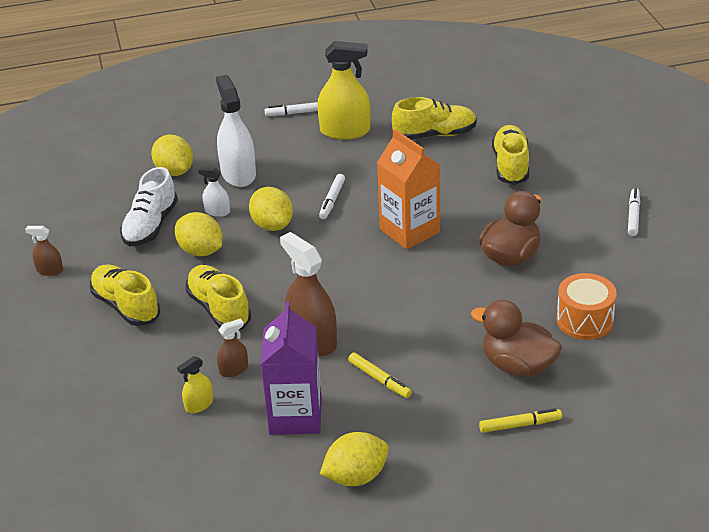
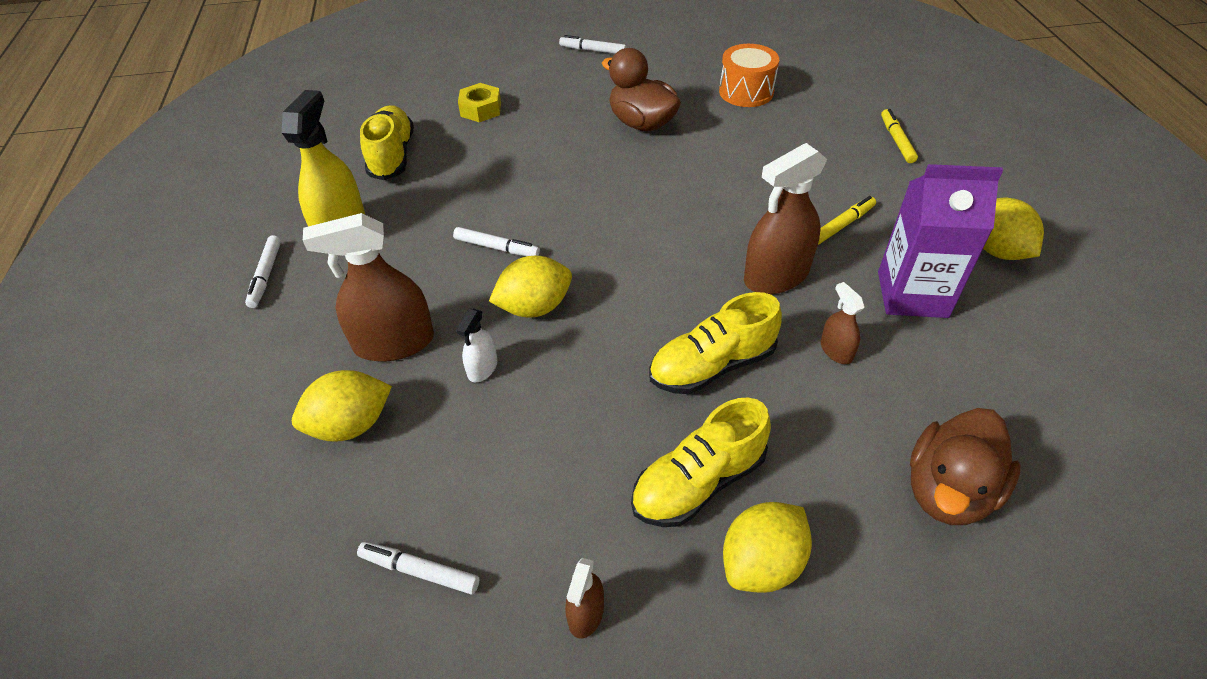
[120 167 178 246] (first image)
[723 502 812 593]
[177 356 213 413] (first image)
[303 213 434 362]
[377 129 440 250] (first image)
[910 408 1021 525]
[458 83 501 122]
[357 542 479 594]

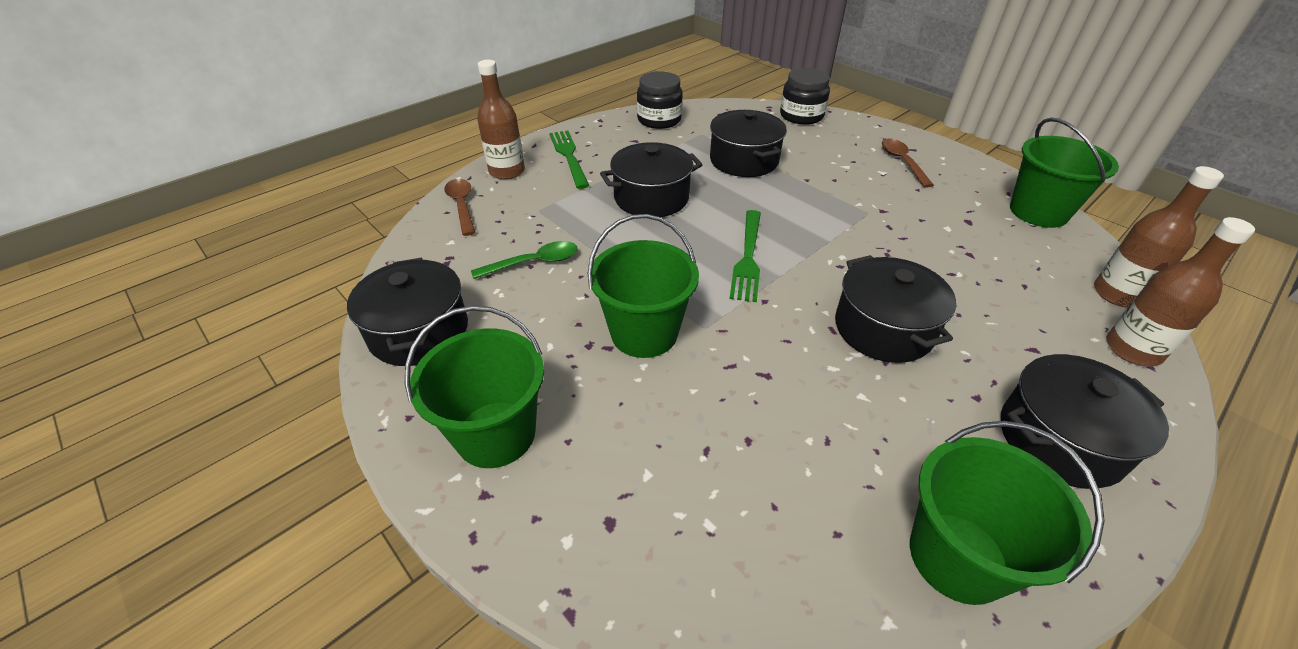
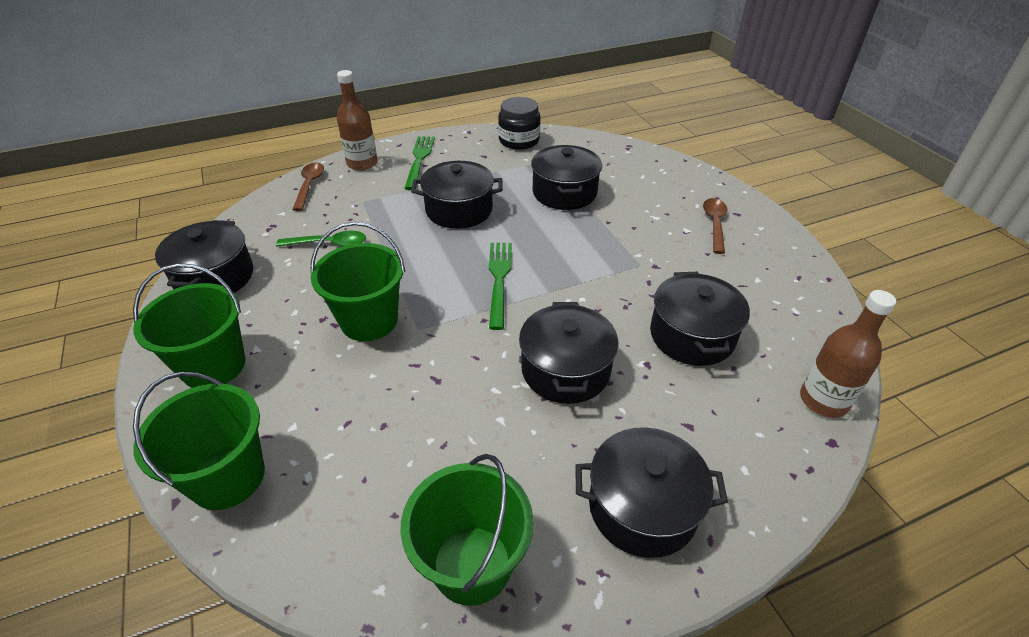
[489 243 512 330]
[780 68 830 125] (first image)
[133 372 265 510]
[1106 217 1255 366] (first image)
[650 272 750 366]

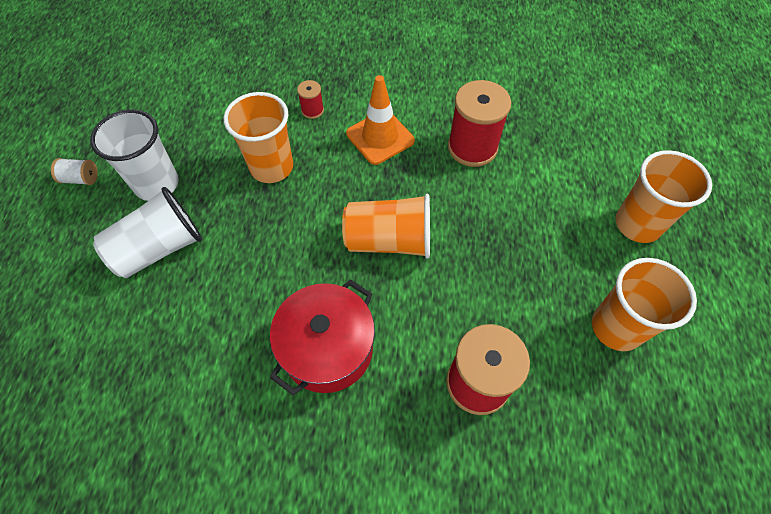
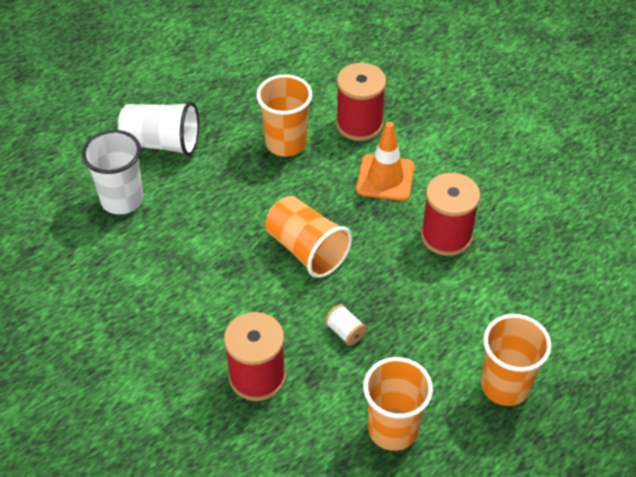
[325 304 367 346]
[82 130 144 215]
[270 279 375 395] (first image)
[336 63 386 141]

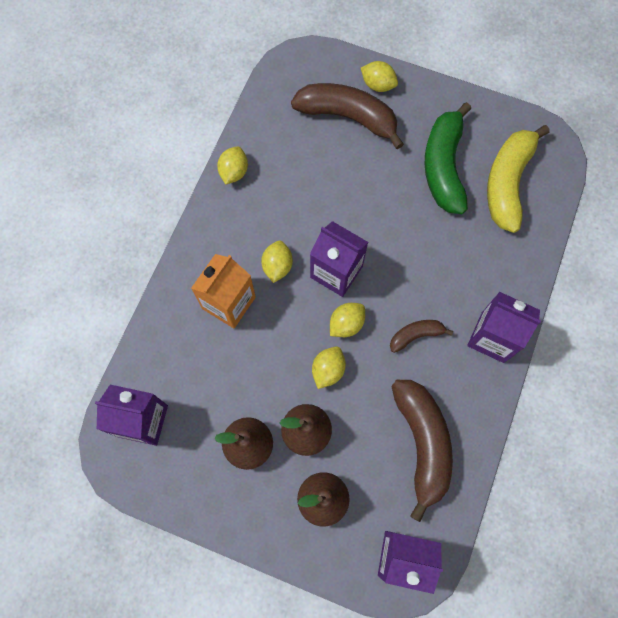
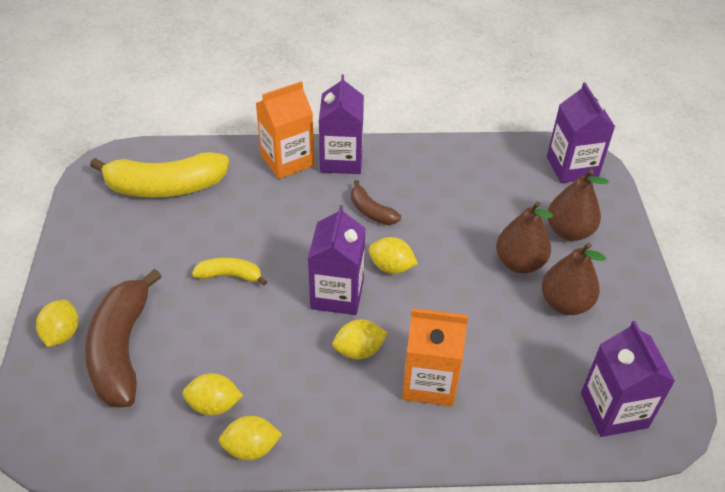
[182 373 243 416]
[391 380 453 522] (first image)
[424 102 471 214] (first image)
[192 257 267 285]
[256 81 314 179]

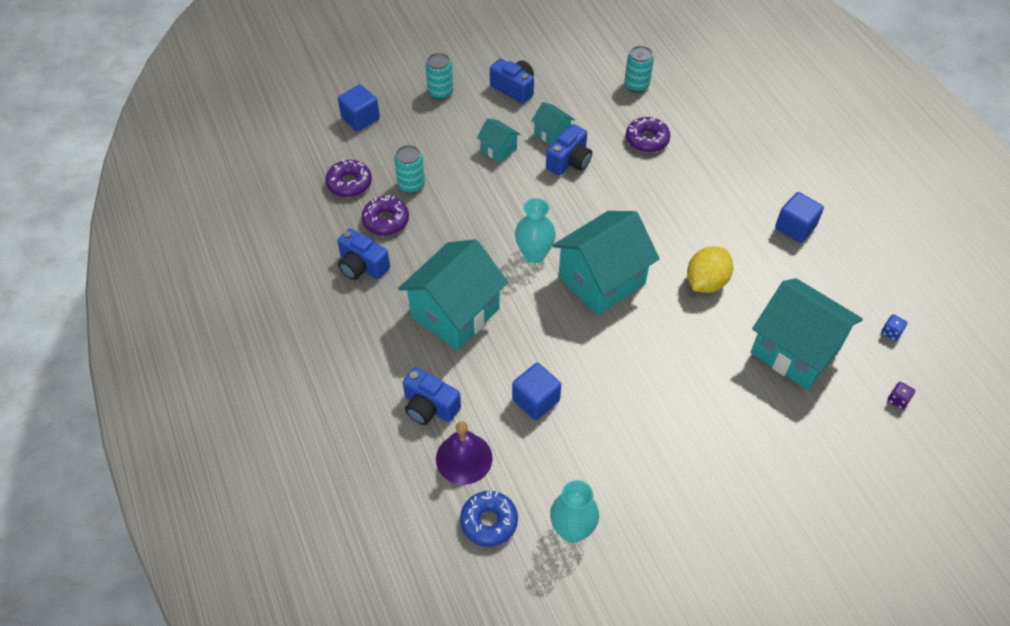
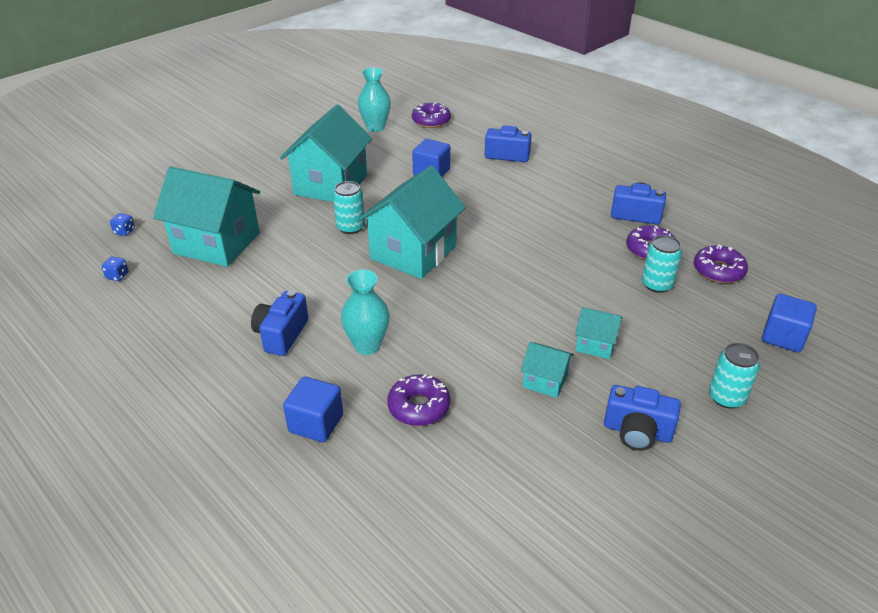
[280 105 372 202]
[436 421 493 485] (first image)
[412 102 451 128]
[341 270 390 355]
[251 290 308 356]
[333 181 365 234]
[687 246 733 293] (first image)
[283 376 343 442]
[110 213 135 236]

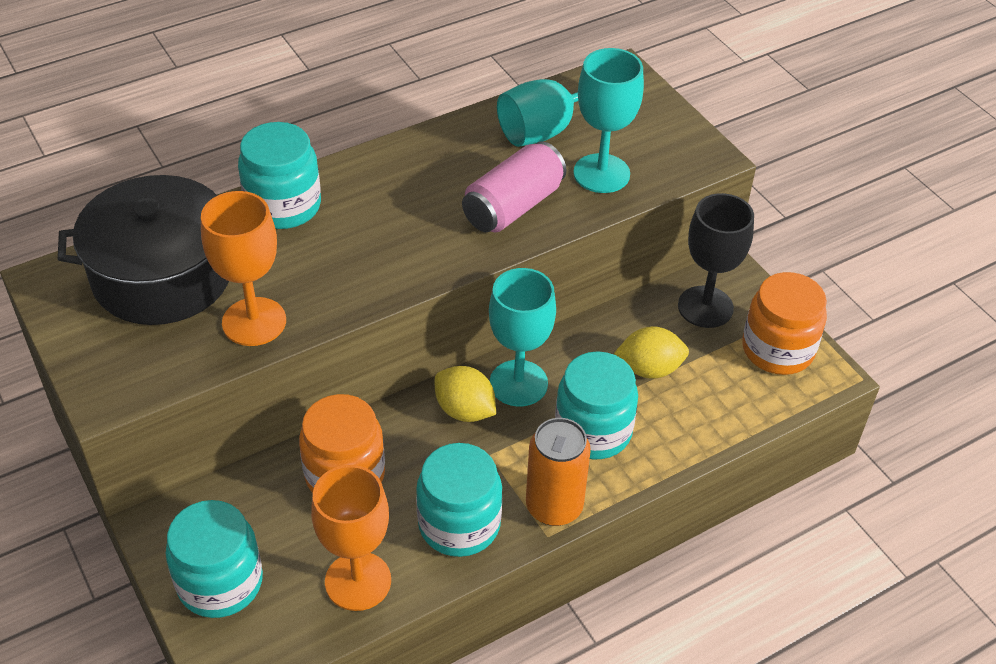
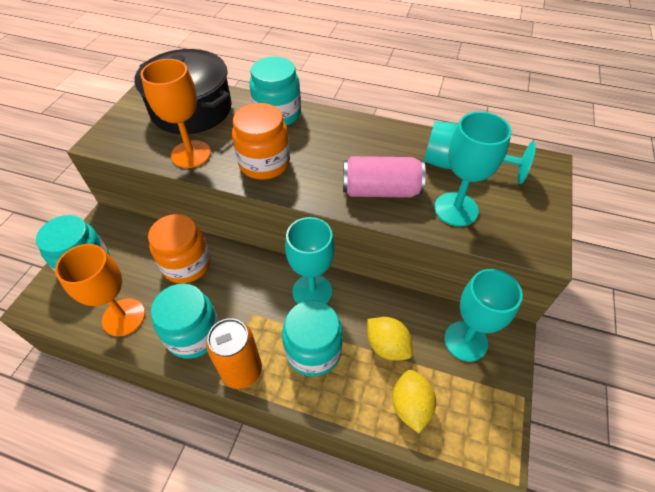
[392 370 436 433]
[444 269 523 362]
[232 103 290 180]

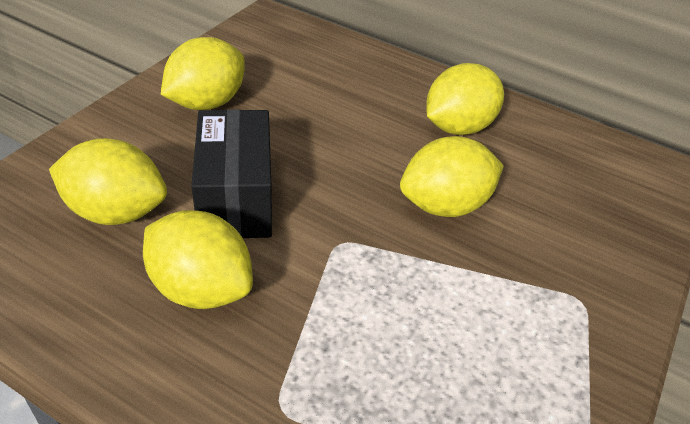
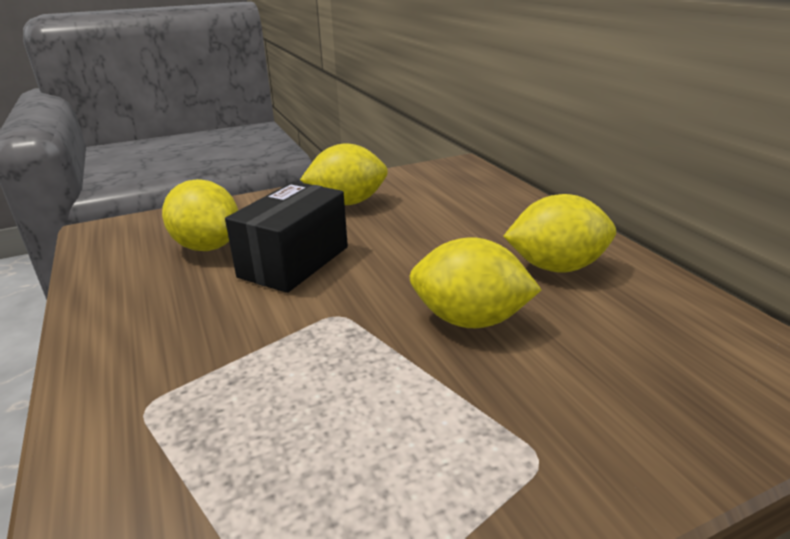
[143 210 253 309] (first image)

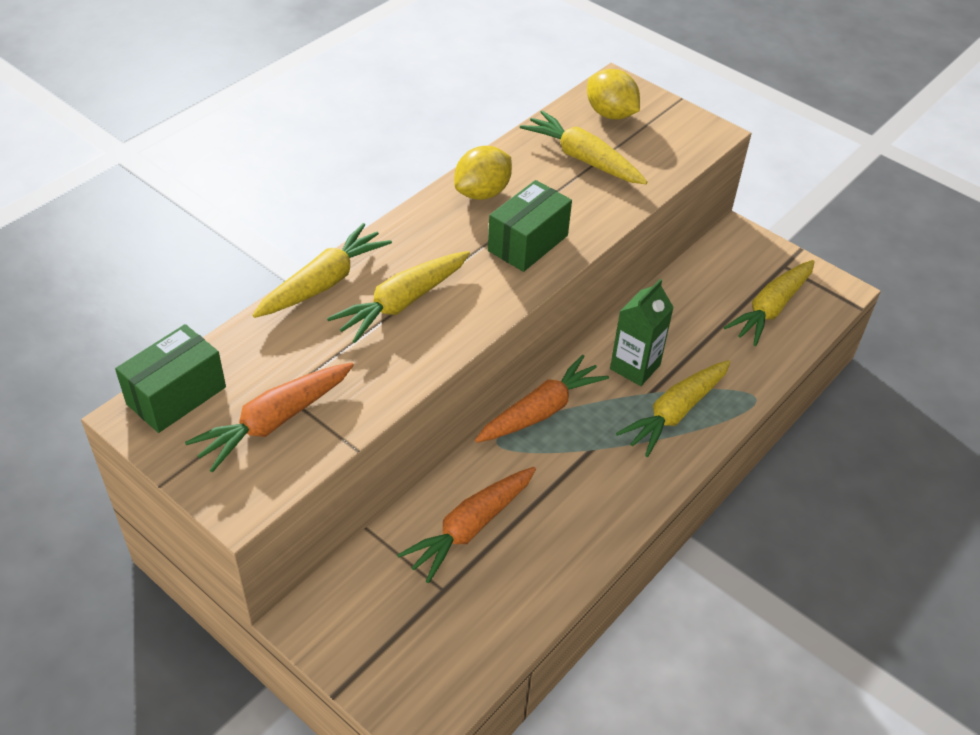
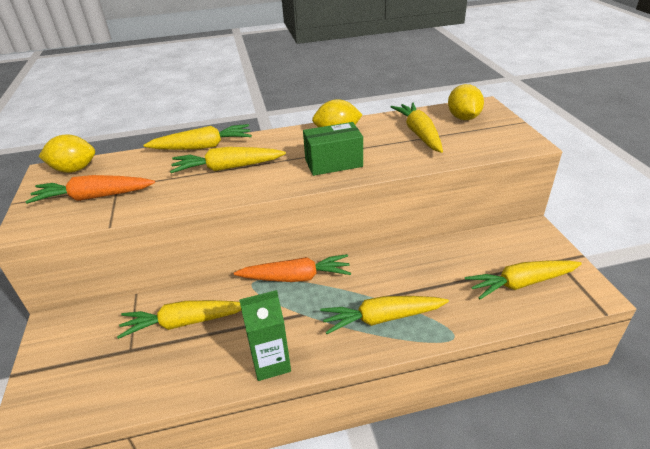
[39 135 95 173]
[117 300 241 339]
[239 290 291 381]

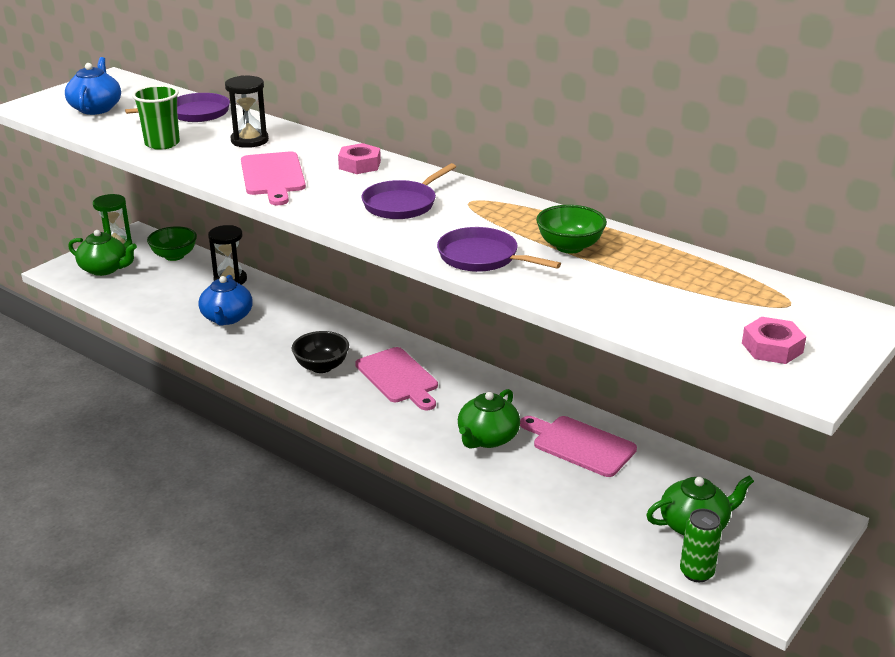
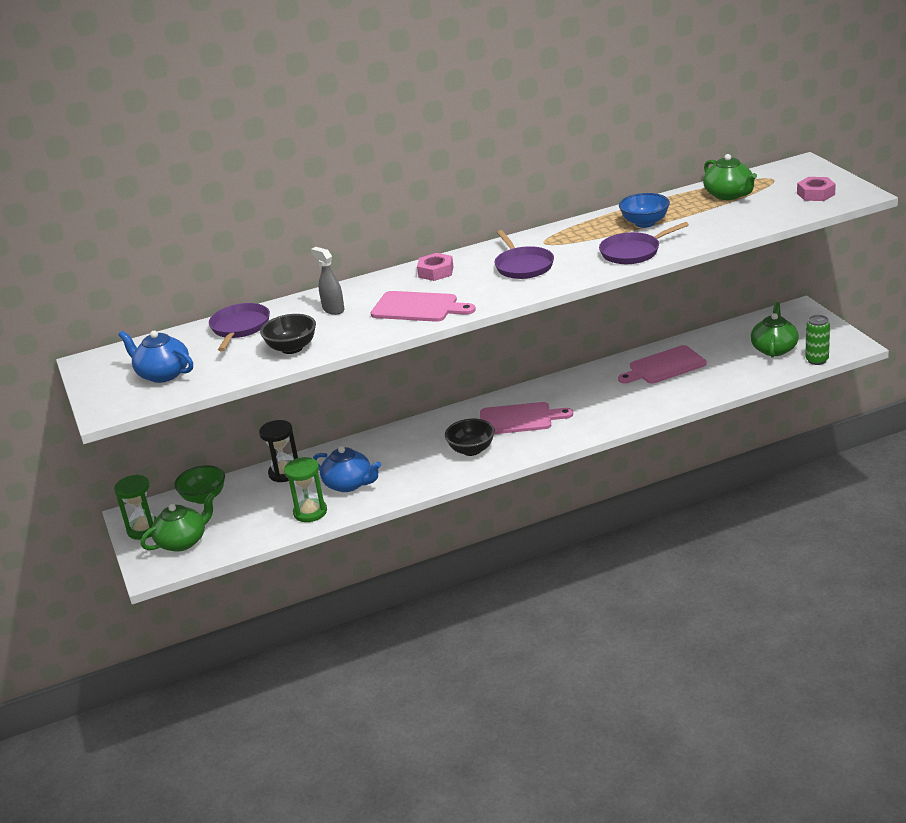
[260 314 316 354]
[311 247 345 315]
[703 154 757 200]
[619 193 670 228]
[284 457 327 522]

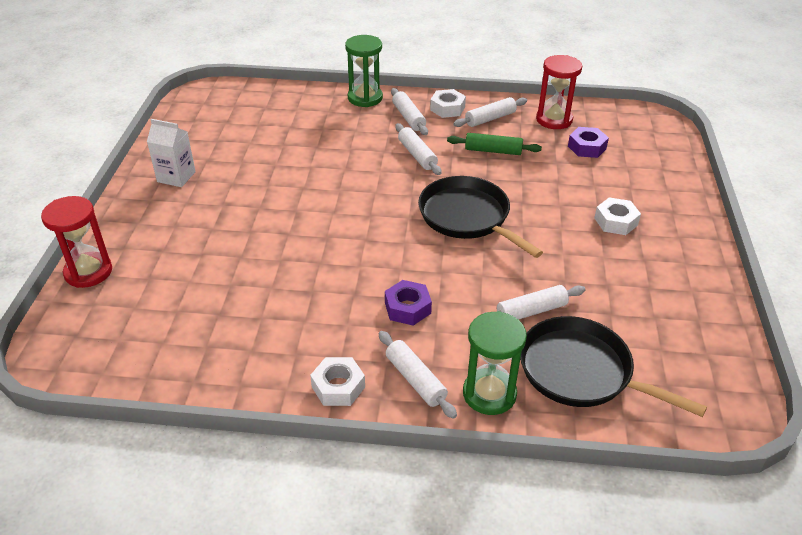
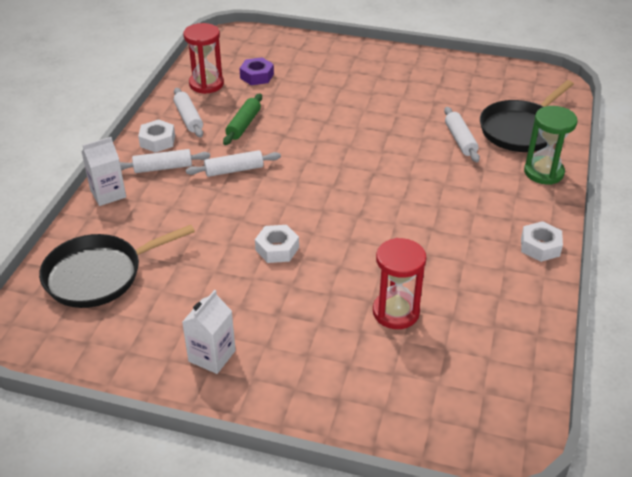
[373 238 426 329]
[82 137 126 206]
[378 331 457 419] (first image)
[385 280 432 326] (first image)
[39 225 195 308]
[255 225 299 263]

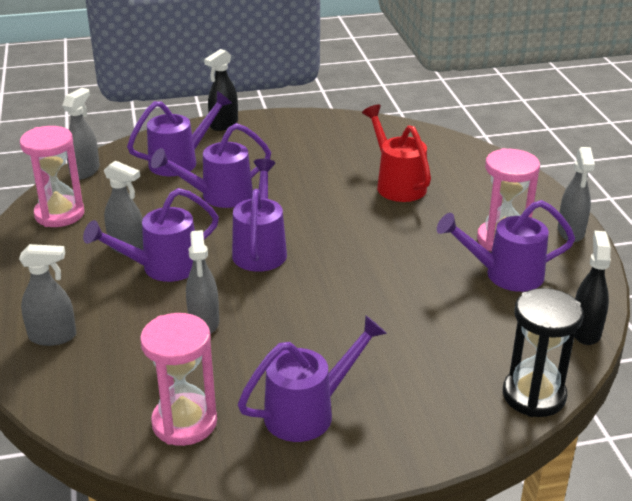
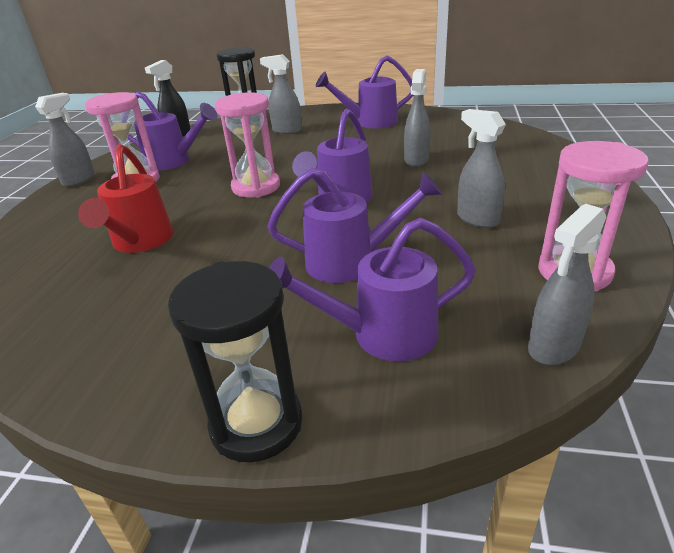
[260 54 302 134]
[83 188 219 282] (first image)
[215 92 280 198]
[168 261 303 462]

